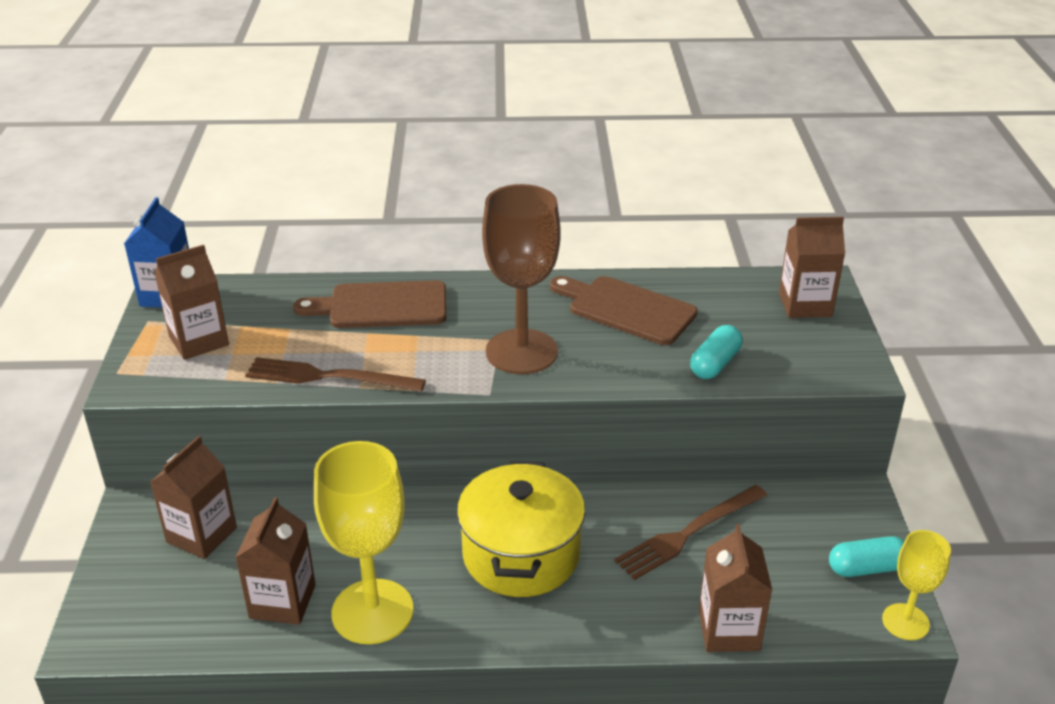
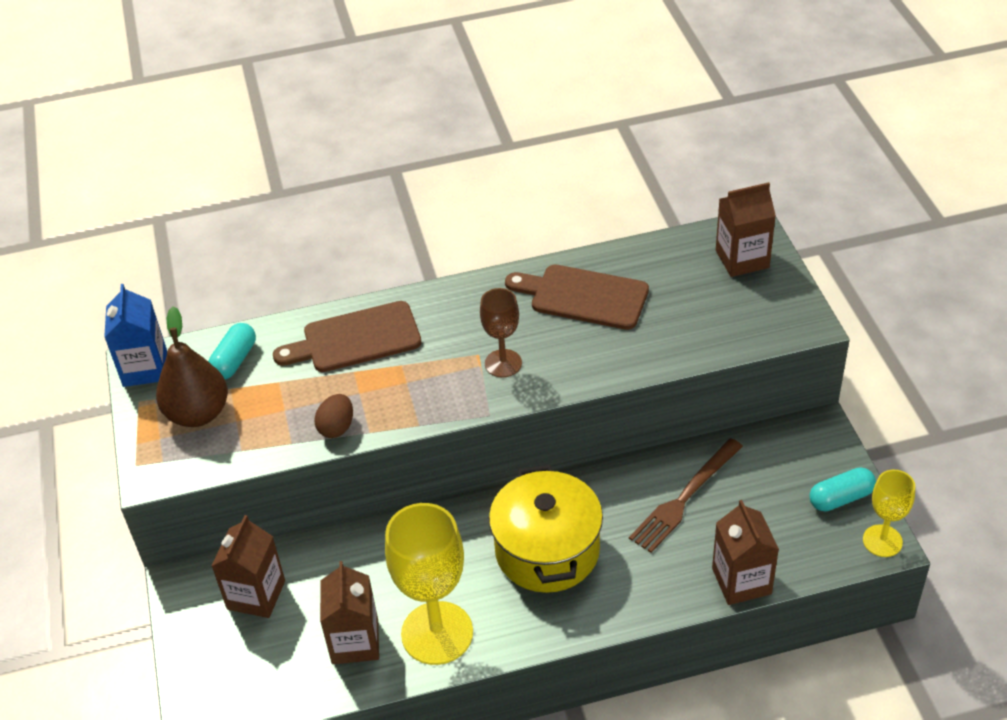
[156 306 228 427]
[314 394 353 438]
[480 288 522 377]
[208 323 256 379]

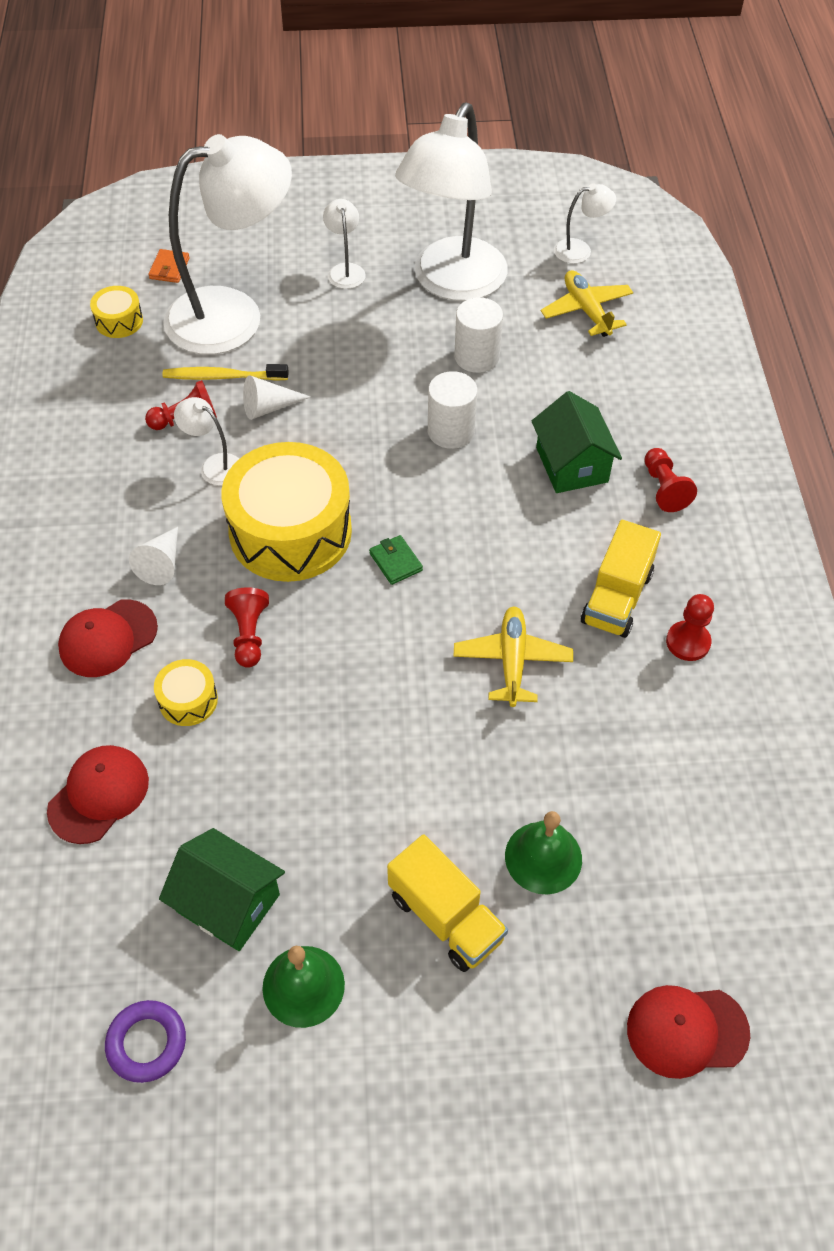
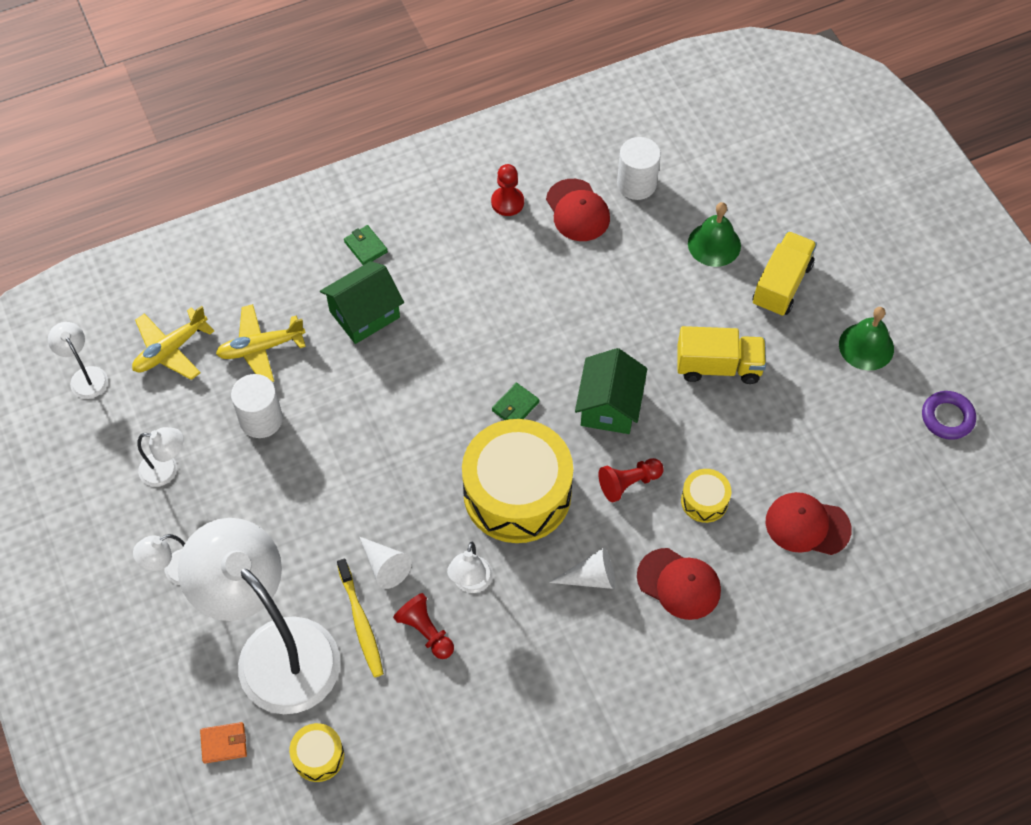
[575 348 647 434]
[137 427 184 487]
[617 137 661 200]
[216 304 306 382]
[677 326 766 384]
[546 179 610 241]
[344 225 388 265]

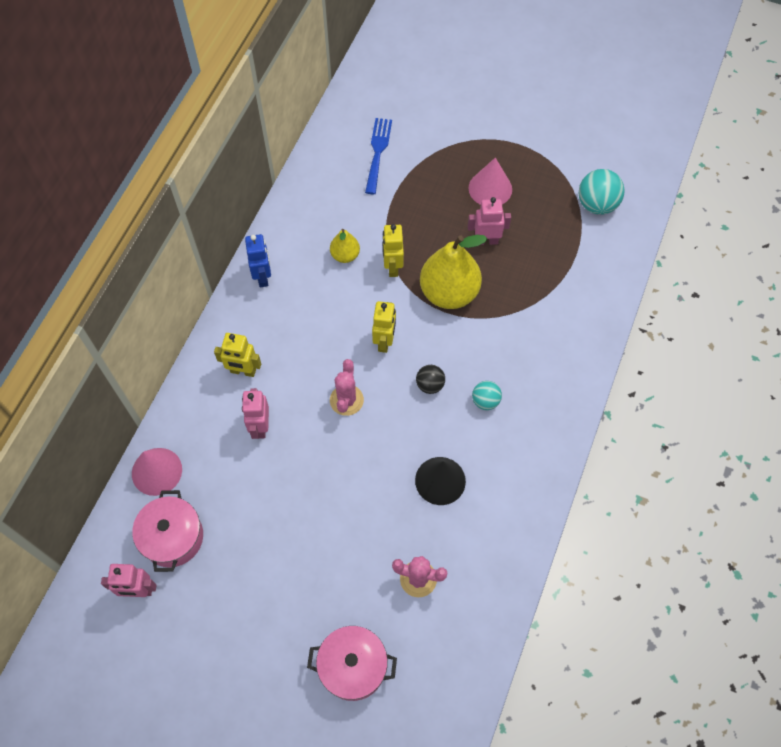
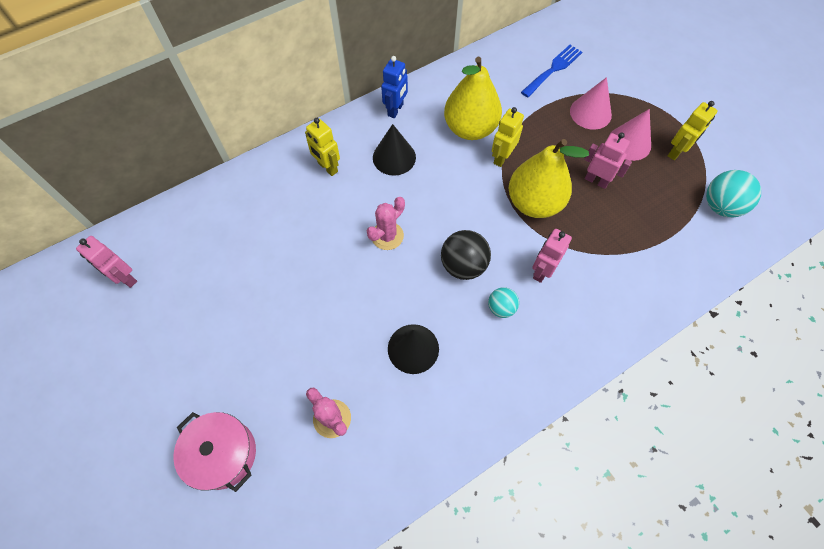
[570 77 612 130]
[132 490 203 572] (first image)
[532 229 572 283]
[444 57 502 140]
[668 101 718 160]
[441 230 491 280]
[373 124 416 176]

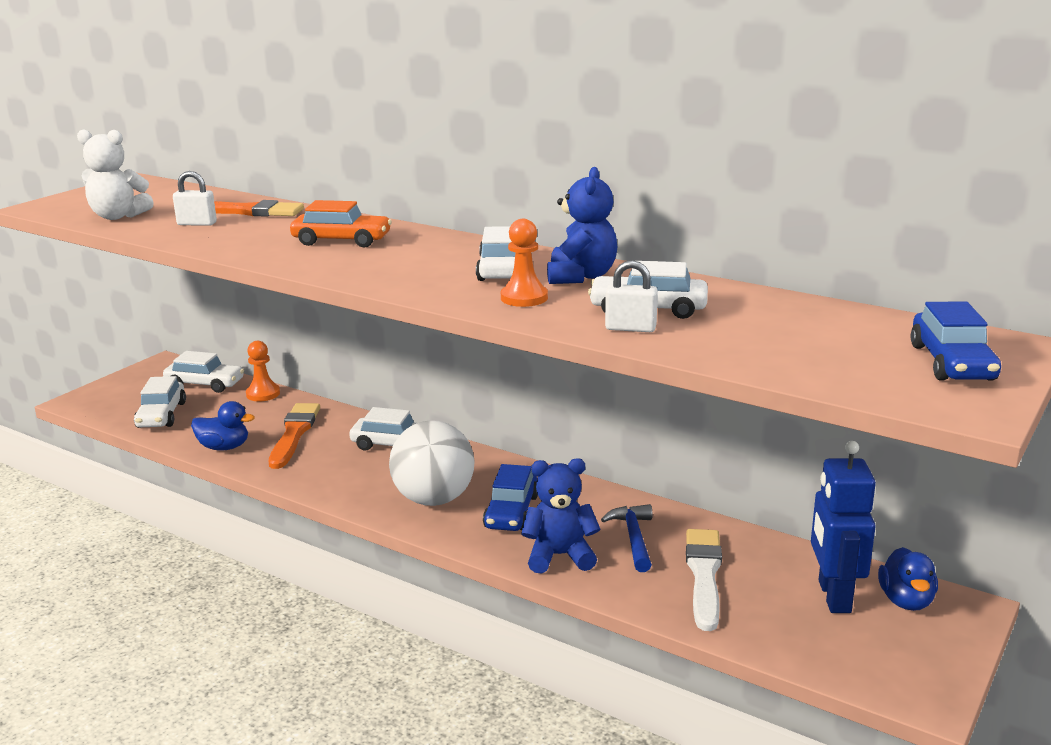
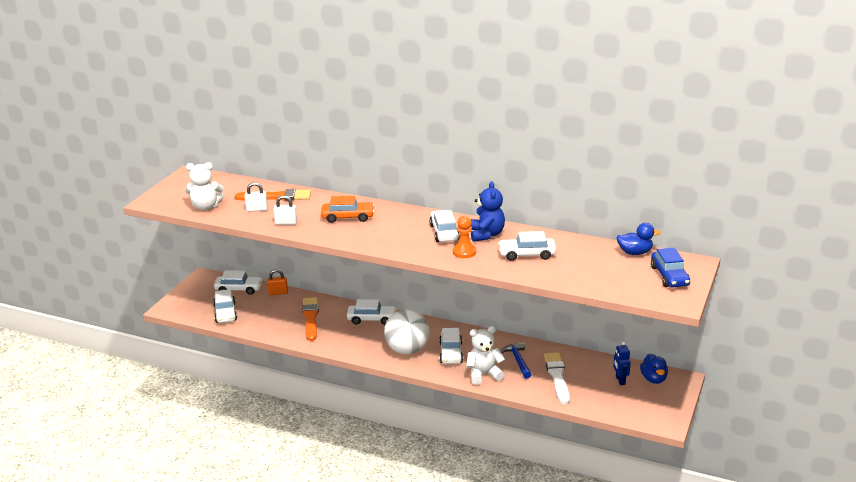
[617 223 661 255]
[267 269 288 295]
[439 328 463 364]
[466 326 505 385]
[273 195 297 225]
[613 342 631 385]

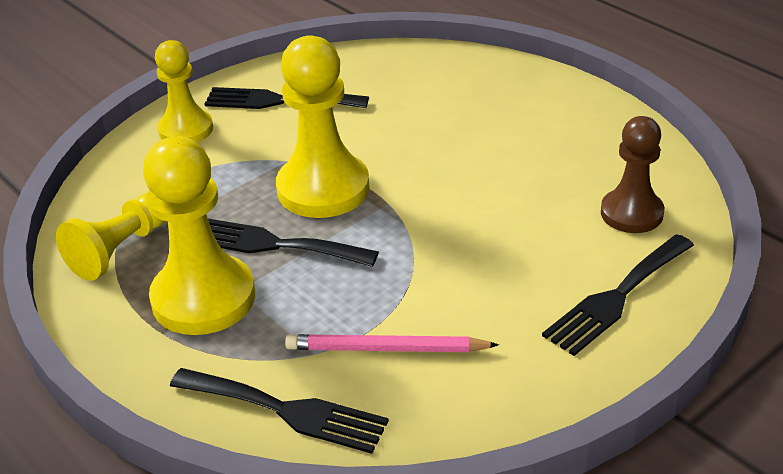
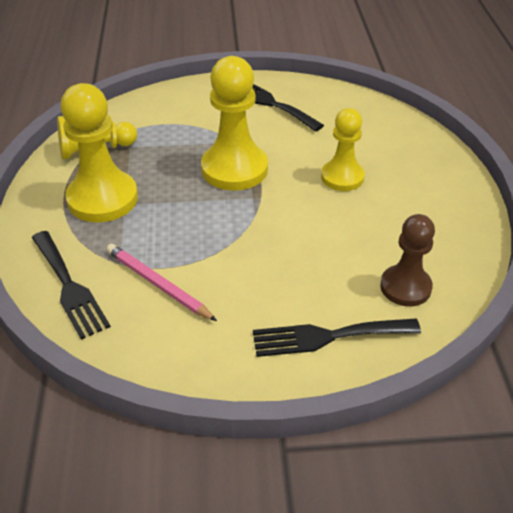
[321 108 365 191]
[208 219 379 267] (first image)

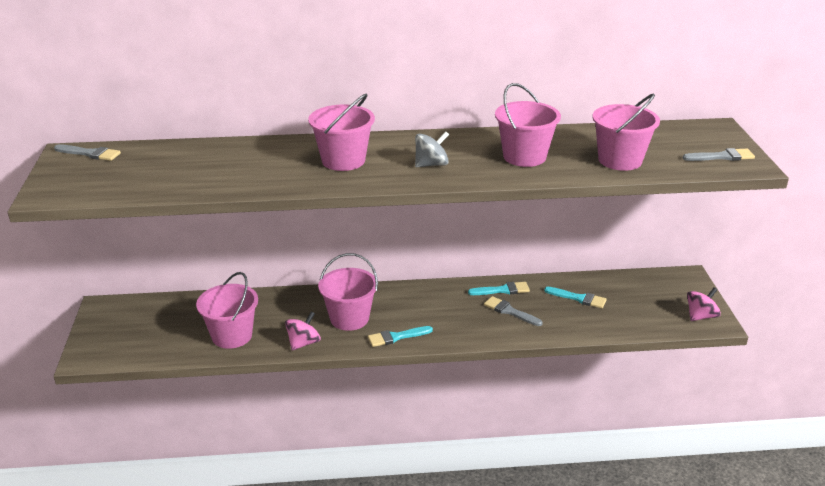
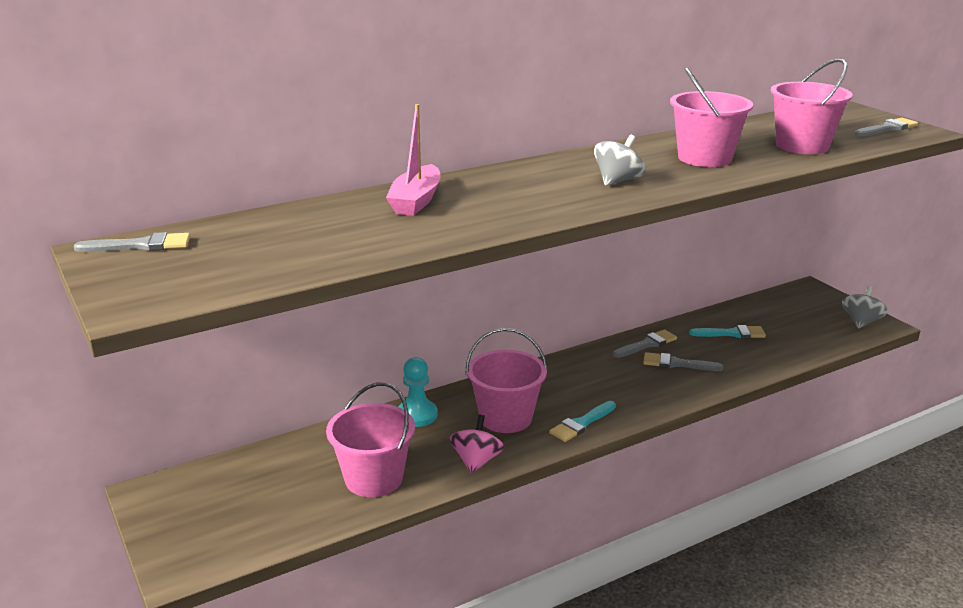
[308 93 375 171] (first image)
[613 329 677 358]
[842 286 888 328]
[386 104 441 216]
[398 357 438 427]

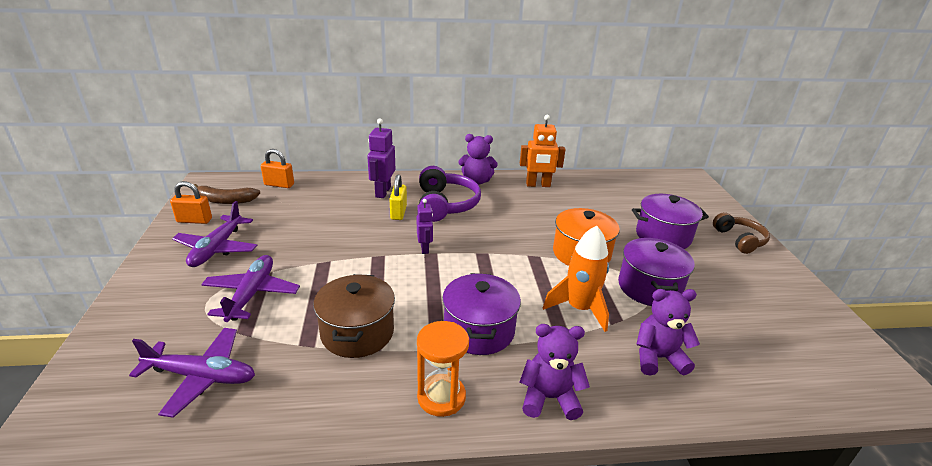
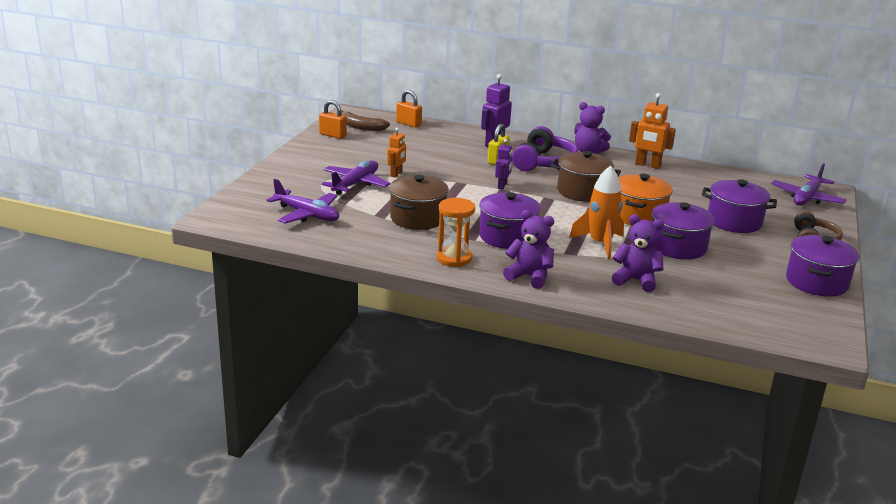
[771 163 847 206]
[387 128 406 178]
[550 151 621 202]
[786 235 860 297]

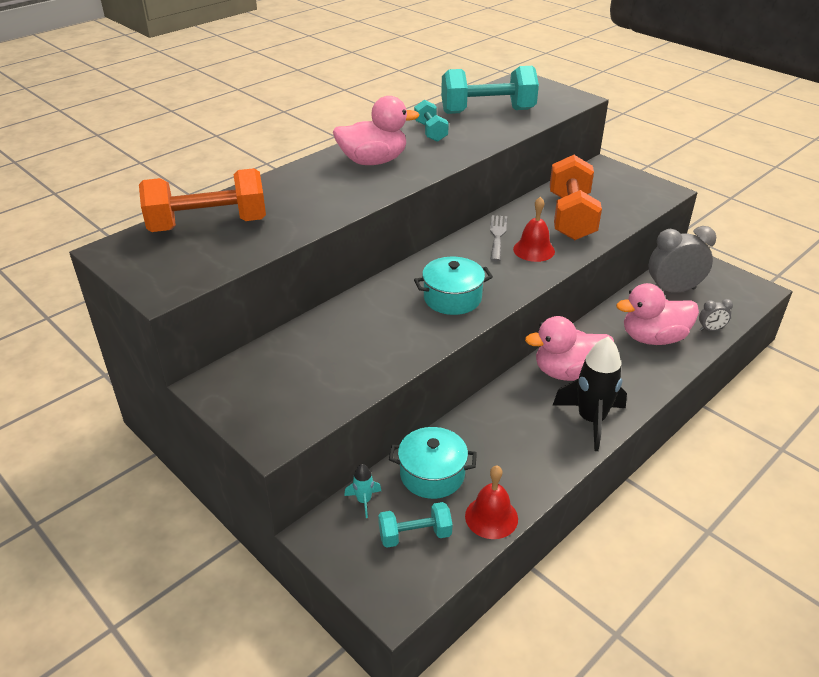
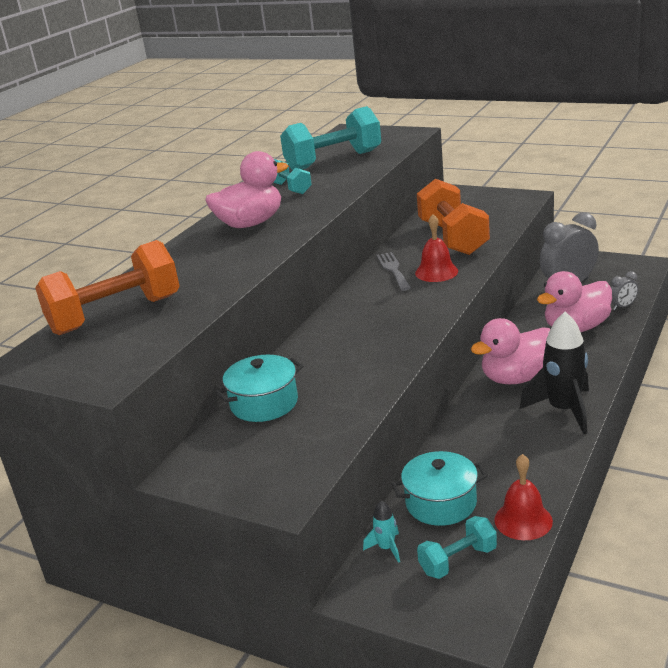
[215 355 303 422]

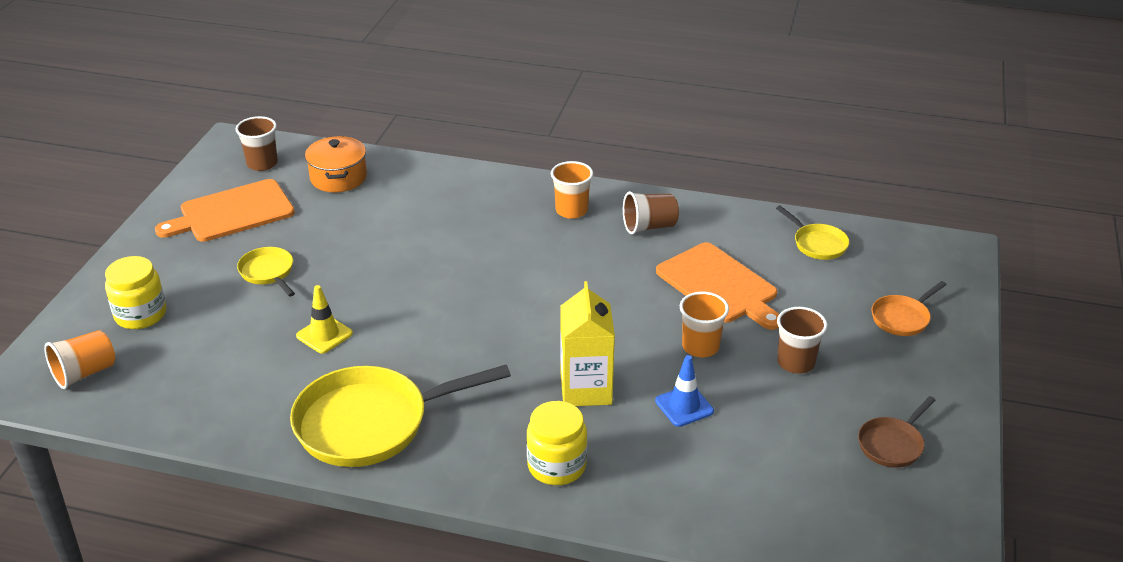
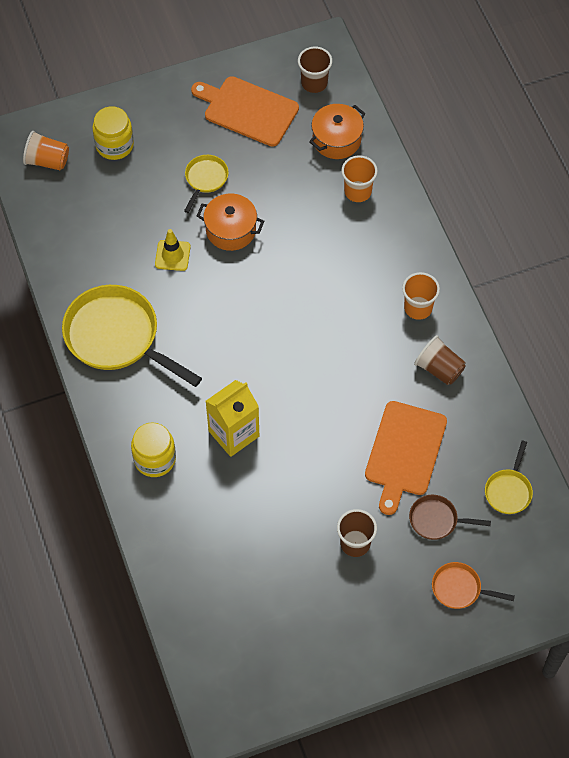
[655 355 714 427] (first image)
[341 155 378 202]
[409 495 491 540]
[197 194 264 251]

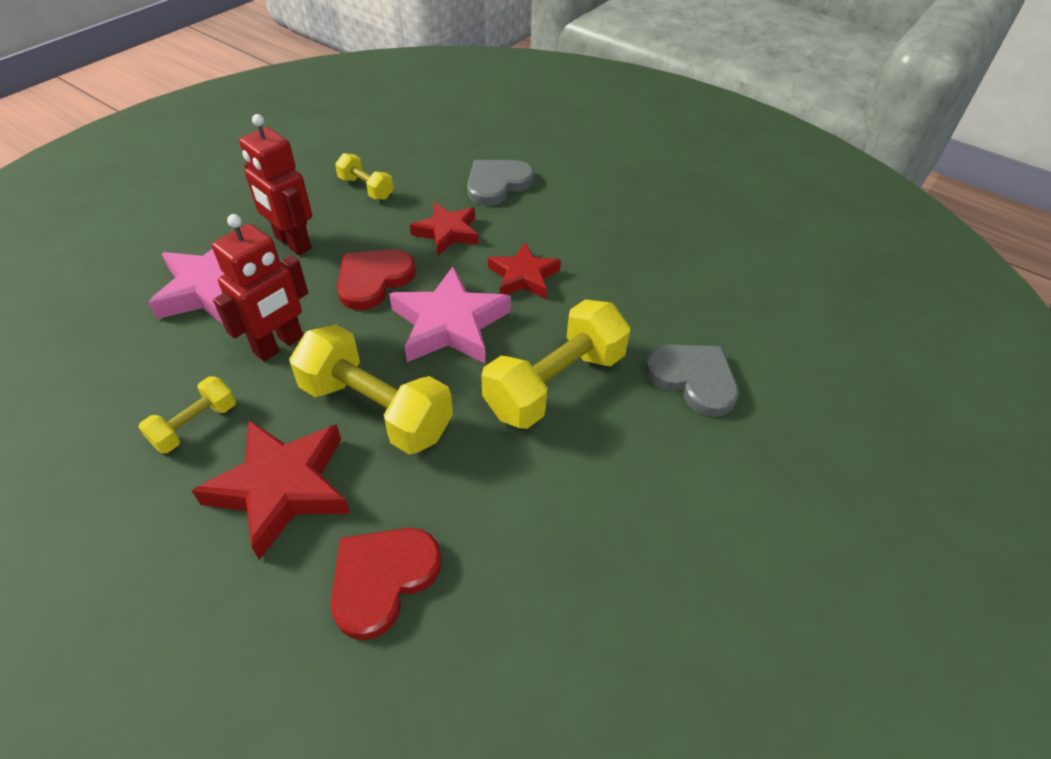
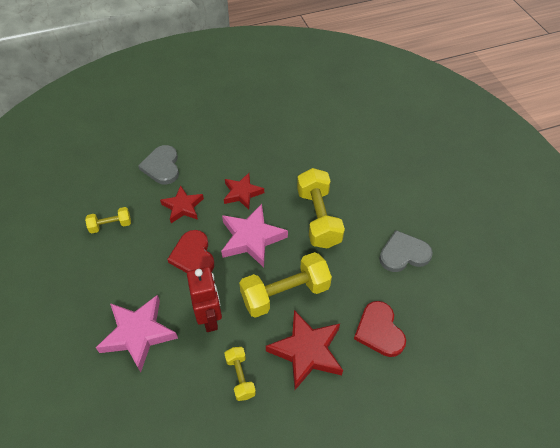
[239 114 312 255] (first image)
[379 230 433 272]

